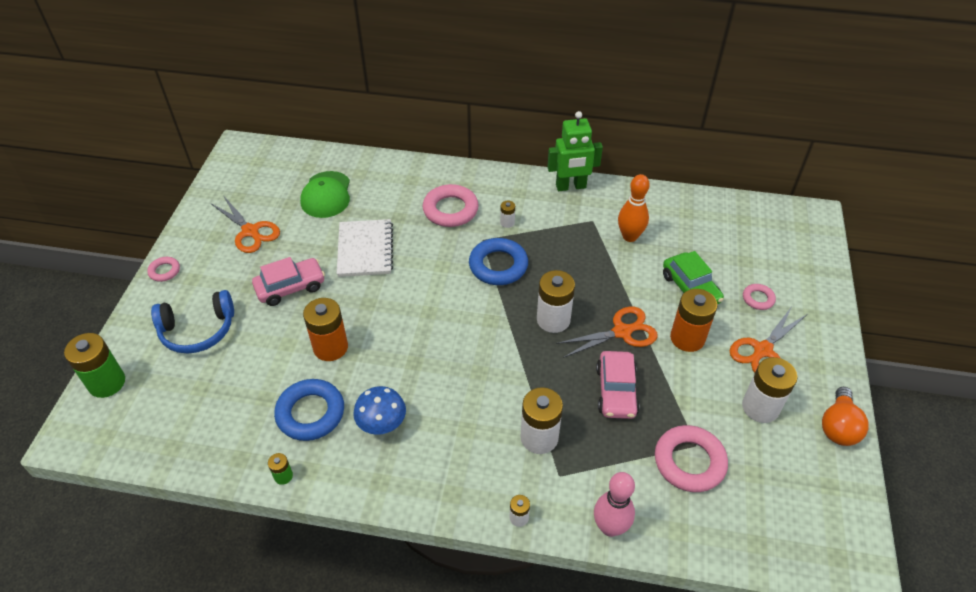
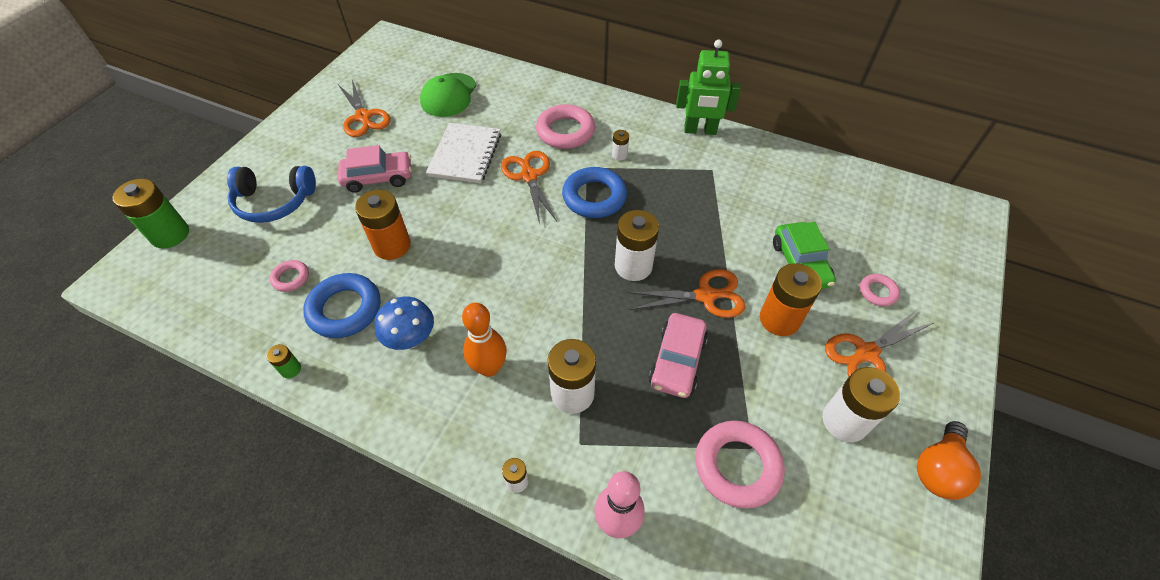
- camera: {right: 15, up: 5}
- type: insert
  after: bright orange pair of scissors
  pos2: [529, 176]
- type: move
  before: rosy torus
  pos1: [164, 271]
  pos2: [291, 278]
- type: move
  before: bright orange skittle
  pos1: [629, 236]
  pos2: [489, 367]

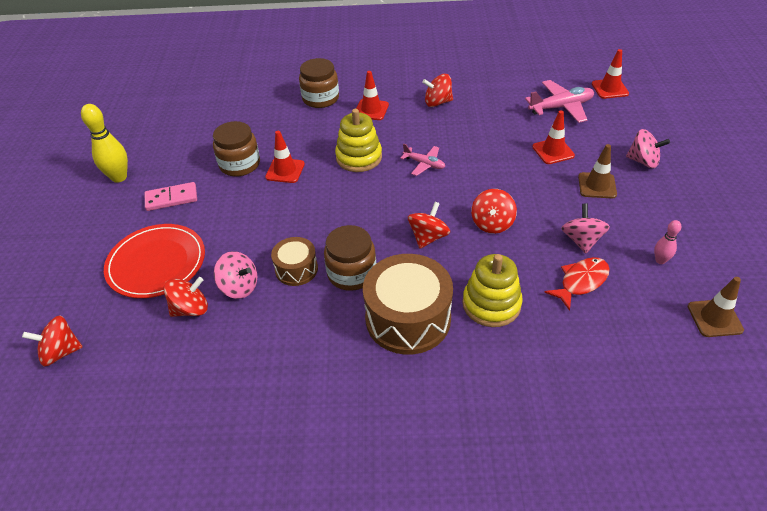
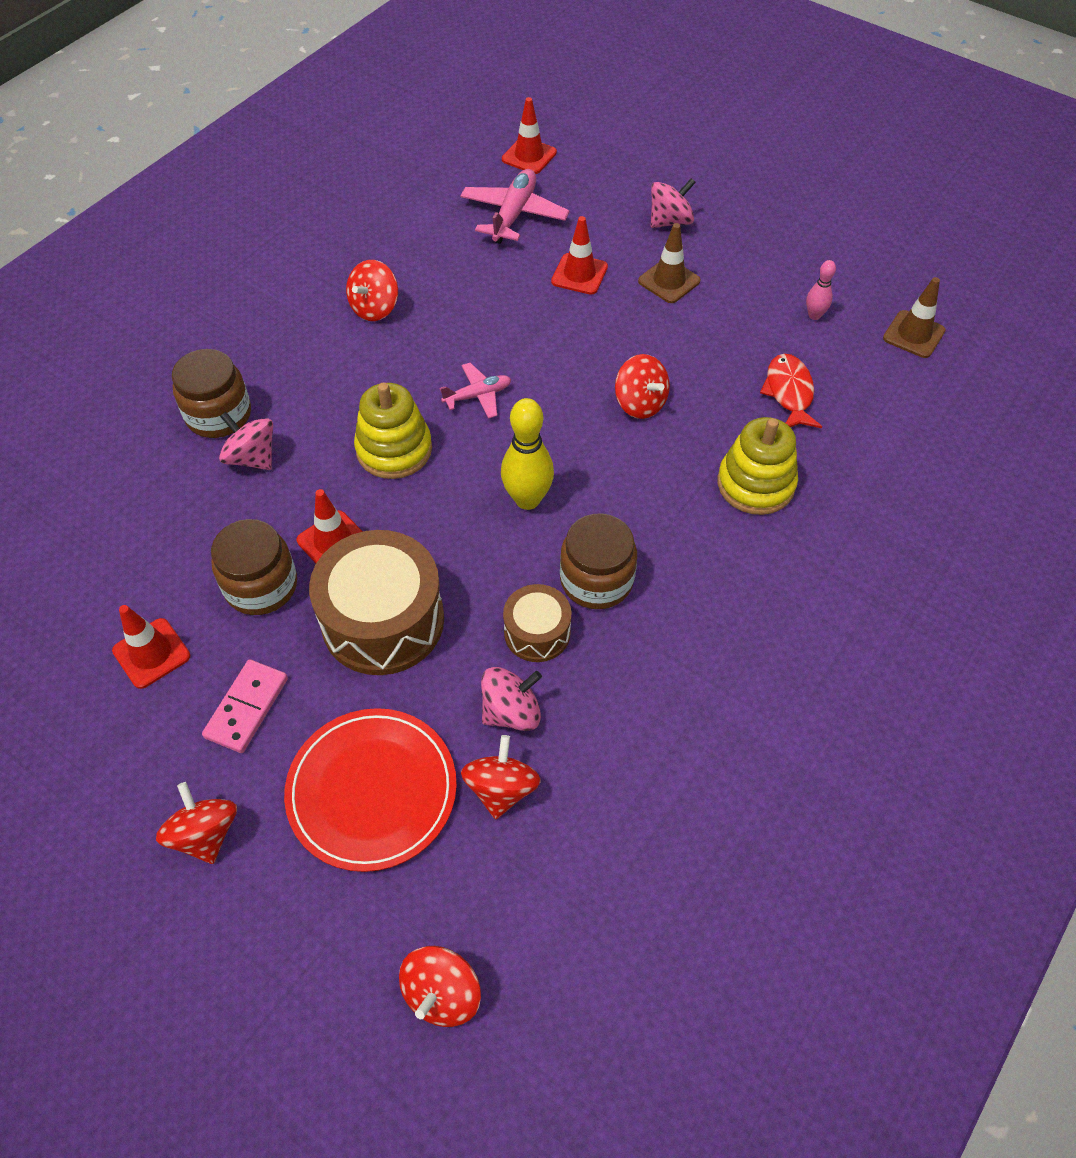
- camera: {right: -55, up: 10}
- type: move
  before: yellow skittle
  pos1: [119, 177]
  pos2: [527, 499]
- type: move
  before: scarlet traffic cone
  pos1: [371, 110]
  pos2: [151, 653]
- type: move
  before: dark brown toy drum
  pos1: [408, 318]
  pos2: [383, 620]
- type: move
  before: scarlet toy top
  pos1: [428, 237]
  pos2: [205, 834]
- type: move
  before: rosy toy top
  pos1: [581, 240]
  pos2: [252, 457]

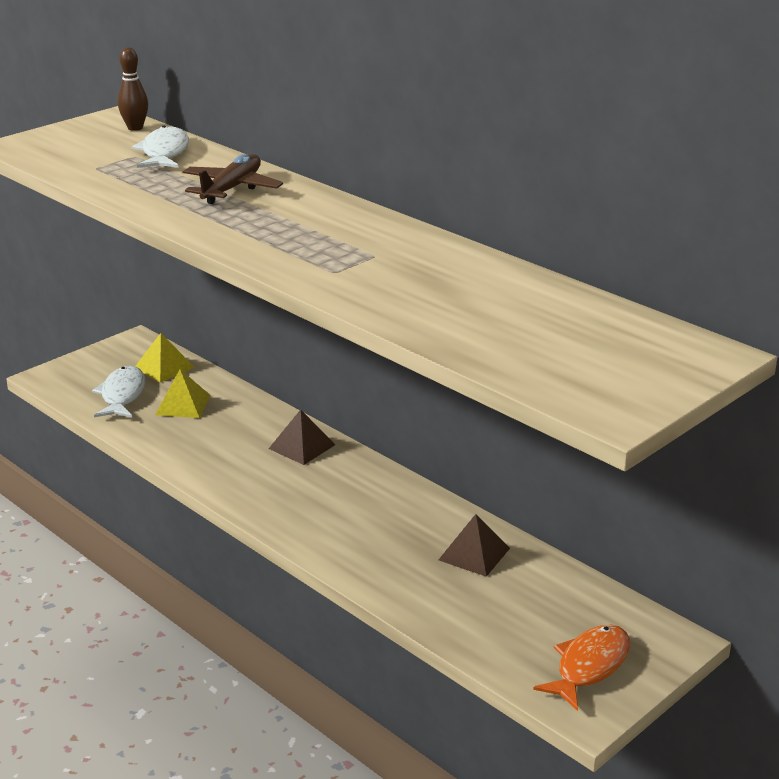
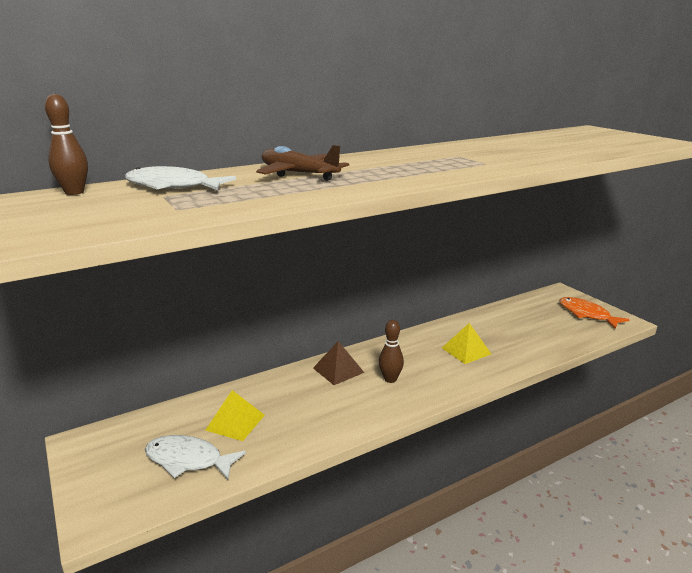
- camera: {right: -75, up: -5}
- type: delete
  before: dark brown solid pyramid
  pos1: [474, 554]
- type: insert
  after: dark brown skittle
  pos2: [390, 379]
- type: move
  before: yellow solid pyramid
  pos1: [164, 367]
  pos2: [466, 351]

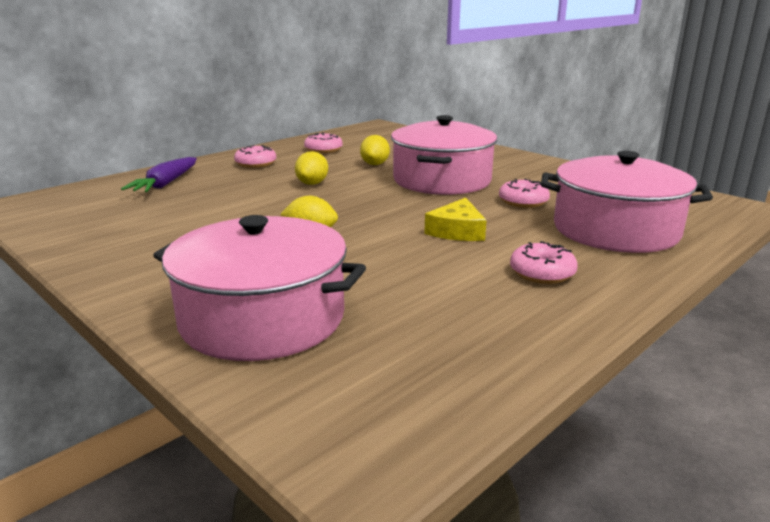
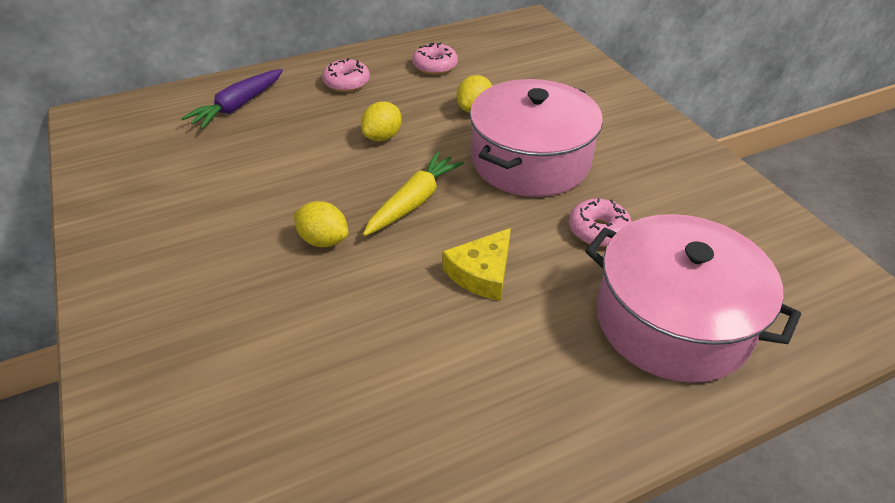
- camera: {right: 20, up: 20}
- type: delete
  before: rosy stockpot
  pos1: [262, 318]
- type: delete
  before: rosy glazed donut
  pos1: [542, 273]
- type: insert
  after: yellow root vegetable
  pos2: [414, 202]

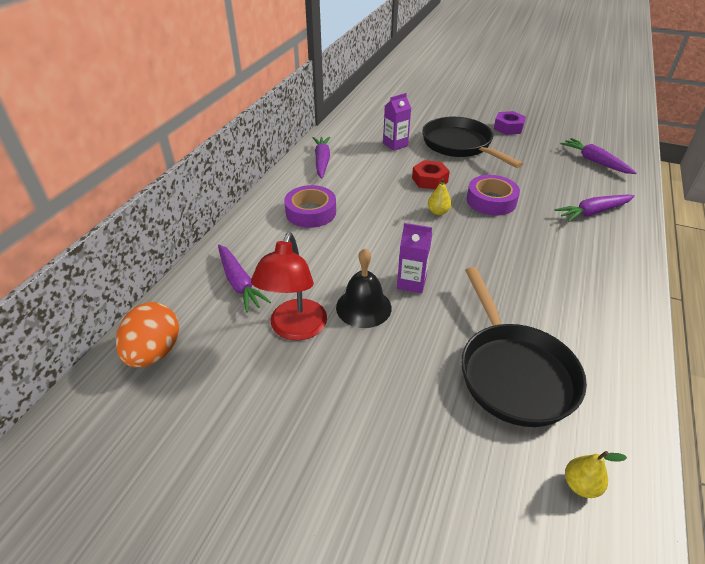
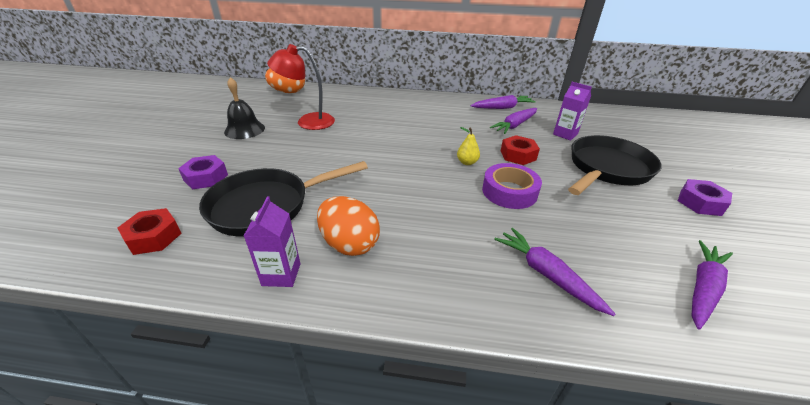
- camera: {right: 75, up: -5}
- type: delete
  before: purple sticky tape
  pos1: [311, 212]
- type: insert
  after: purple hex nut
  pos2: [206, 177]
- type: insert
  after: bright orange toy egg
  pos2: [349, 244]
- type: move
  before: purple root vegetable
  pos1: [239, 283]
  pos2: [515, 125]
- type: move
  before: ebony hand bell
  pos1: [363, 307]
  pos2: [244, 130]
- type: move
  before: purple juice carton
  pos1: [411, 283]
  pos2: [281, 274]
- type: replace
  before: yellow pear
  after: scarlet hex nut
  pos1: [580, 485]
  pos2: [154, 237]

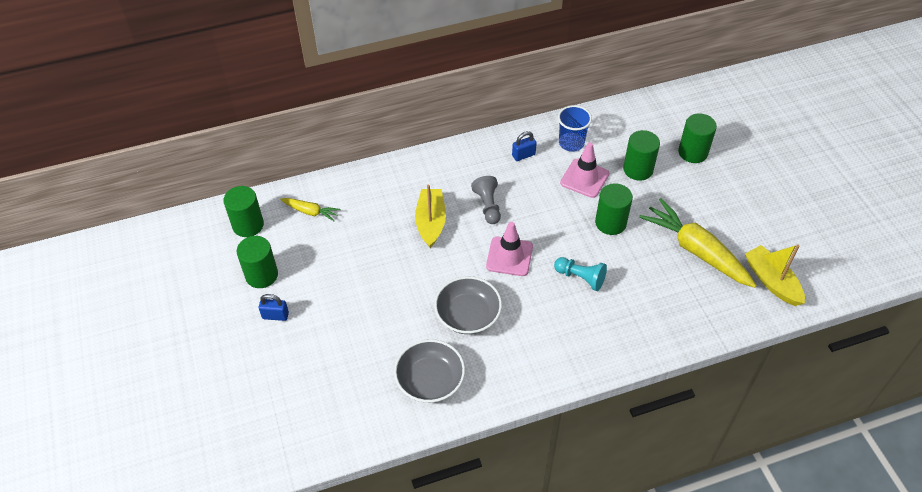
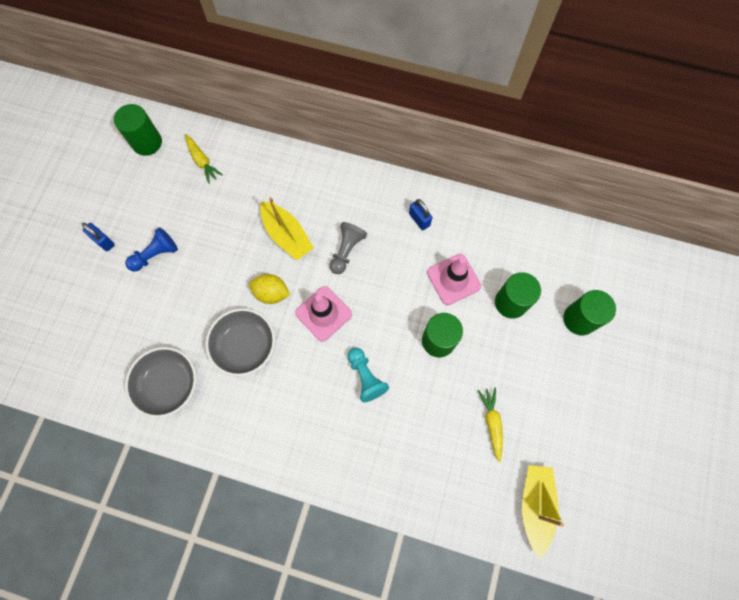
- camera: {right: 35, up: 20}
- type: delete
  before: emerald solid cylinder
  pos1: [261, 275]
- type: delete
  before: blue tumbler
  pos1: [571, 143]
- type: insert
  after: blue chess pawn
  pos2: [156, 254]
- type: insert
  after: yellow lemon
  pos2: [271, 293]
- type: rotate
  before: yellow sailboat
  pos1: [431, 222]
  pos2: [287, 235]
  turn: 105
- type: rotate
  before: blue small lock
  pos1: [523, 155]
  pos2: [419, 219]
  turn: 45
- type: resize
  before: yellow root vegetable
  pos1: [695, 250]
  pos2: [492, 422]
  scale: 0.49

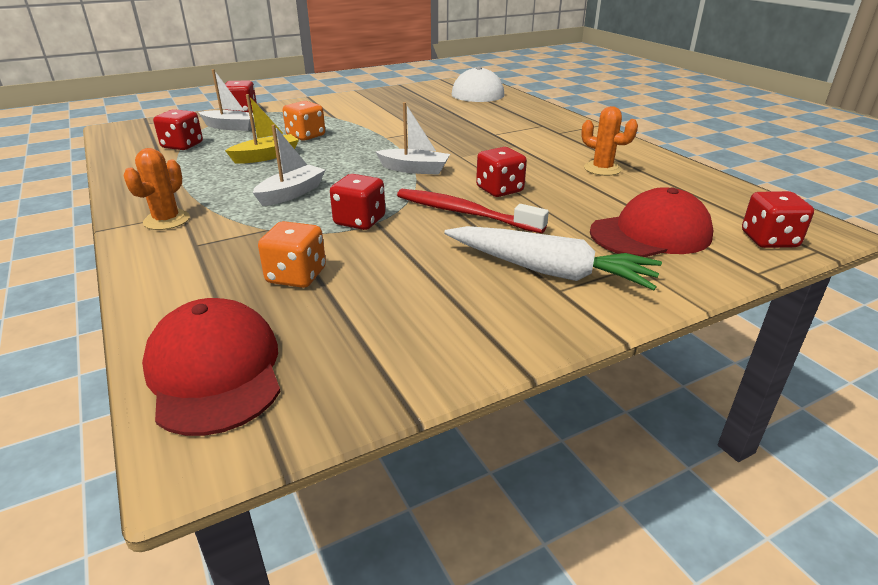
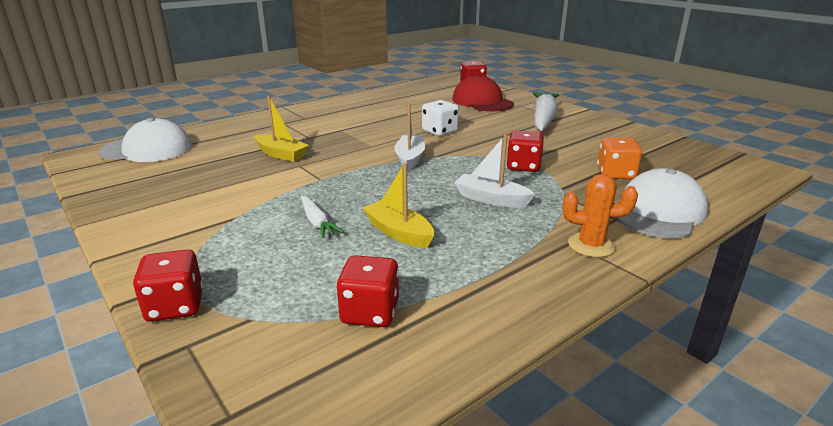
- camera: {right: -100, up: -5}
- type: delete
  before: scarlet peaked cap
  pos1: [215, 371]
- type: delete
  before: pure white sailboat
  pos1: [230, 127]
- type: delete
  before: scarlet dental brush
  pos1: [464, 213]
- type: delete
  before: bright orange saguaro cactus
  pos1: [602, 169]
- type: insert
  after: yellow sailboat
  pos2: [281, 154]
- type: insert
  after: pure white peaked cap
  pos2: [659, 212]
- type: replace
  before: bright orange game die
  after: pure white root vegetable
  pos1: [306, 136]
  pos2: [317, 223]
- type: recolor
  before: scarlet game die
  after: pure white game die
  pos1: [499, 190]
  pos2: [439, 131]

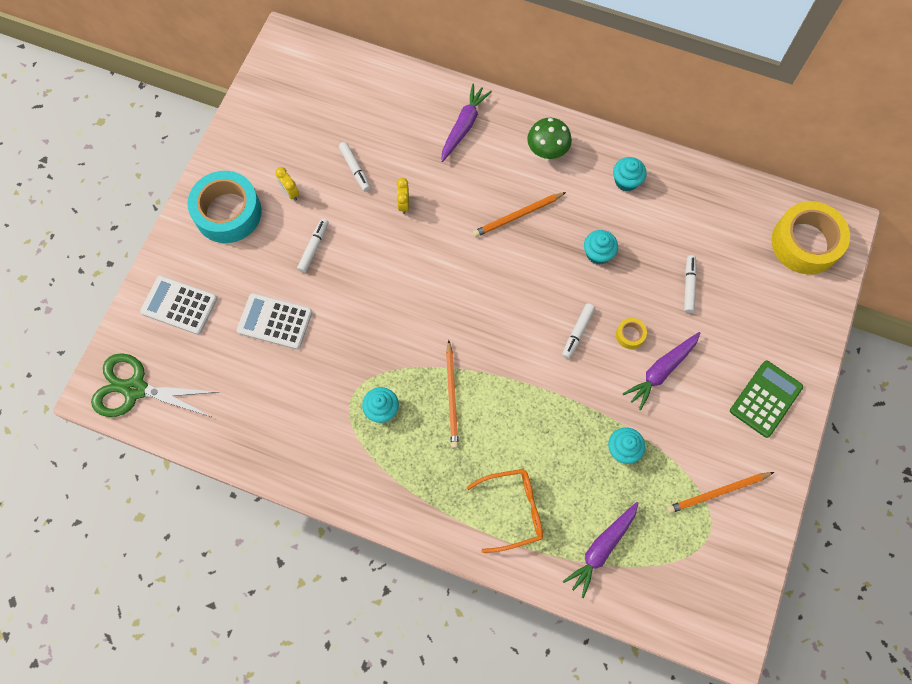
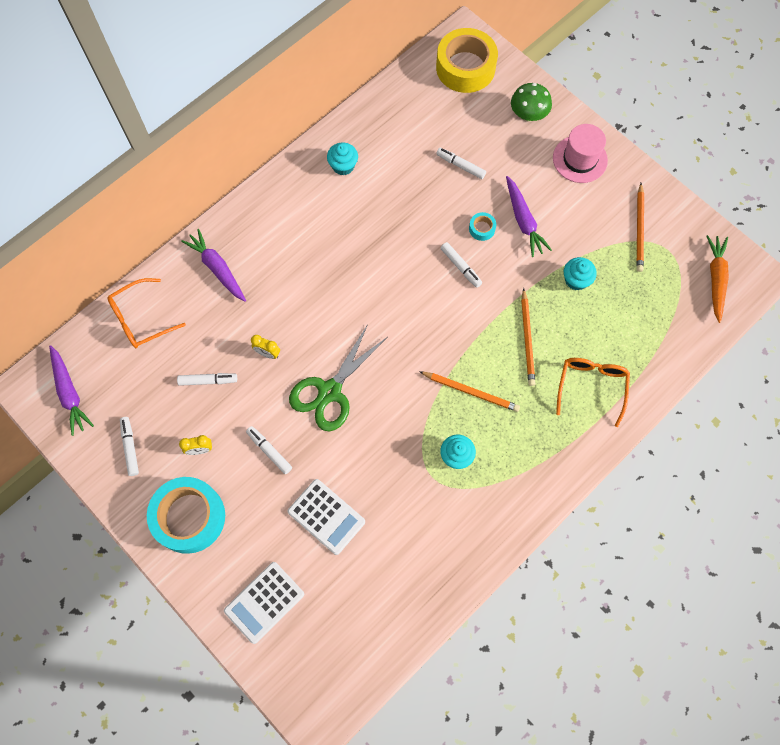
- camera: {right: -65, up: 0}
- type: delete
  before: aqua cupcake
  pos1: [598, 253]
- type: insert
  after: bright orange spectacles
  pos2: [141, 319]
- type: insert
  after: pure white marker pen
  pos2: [130, 447]
- type: insert
  after: bright orange root vegetable
  pos2: [715, 279]
- type: move
  before: emerald pair of scissors
  pos1: [135, 389]
  pos2: [330, 391]
- type: move
  before: bright orange pencil
  pos1: [517, 216]
  pos2: [527, 339]
- type: move
  before: emerald toadstool
  pos1: [547, 150]
  pos2: [528, 115]
- type: move
  before: purple root vegetable
  pos1: [601, 549]
  pos2: [69, 393]
- type: replace
  before: emerald pocket calculator
  after: rosy hat
  pos1: [765, 399]
  pos2: [580, 159]
- type: recolor
  before: yellow sticky tape
  after: aqua sticky tape
  pos1: [630, 335]
  pos2: [482, 229]
- type: rotate
  before: pure white pocket calculator
  pos1: [275, 321]
  pos2: [326, 516]
  turn: -90

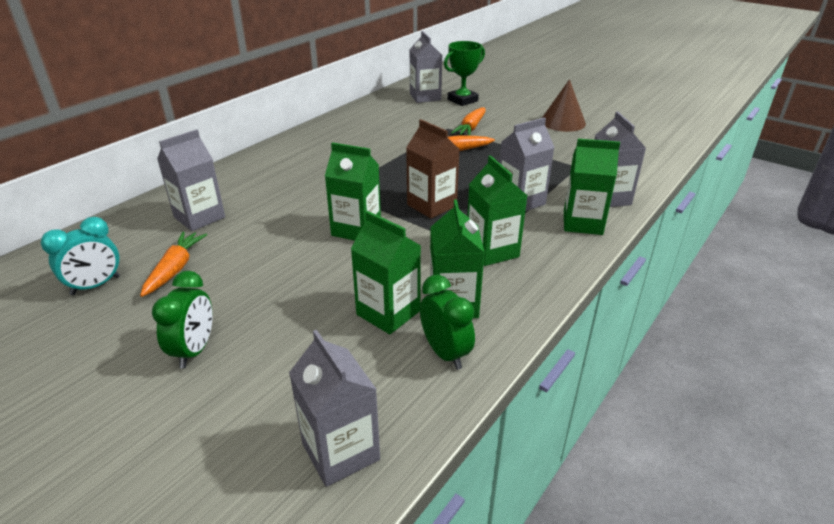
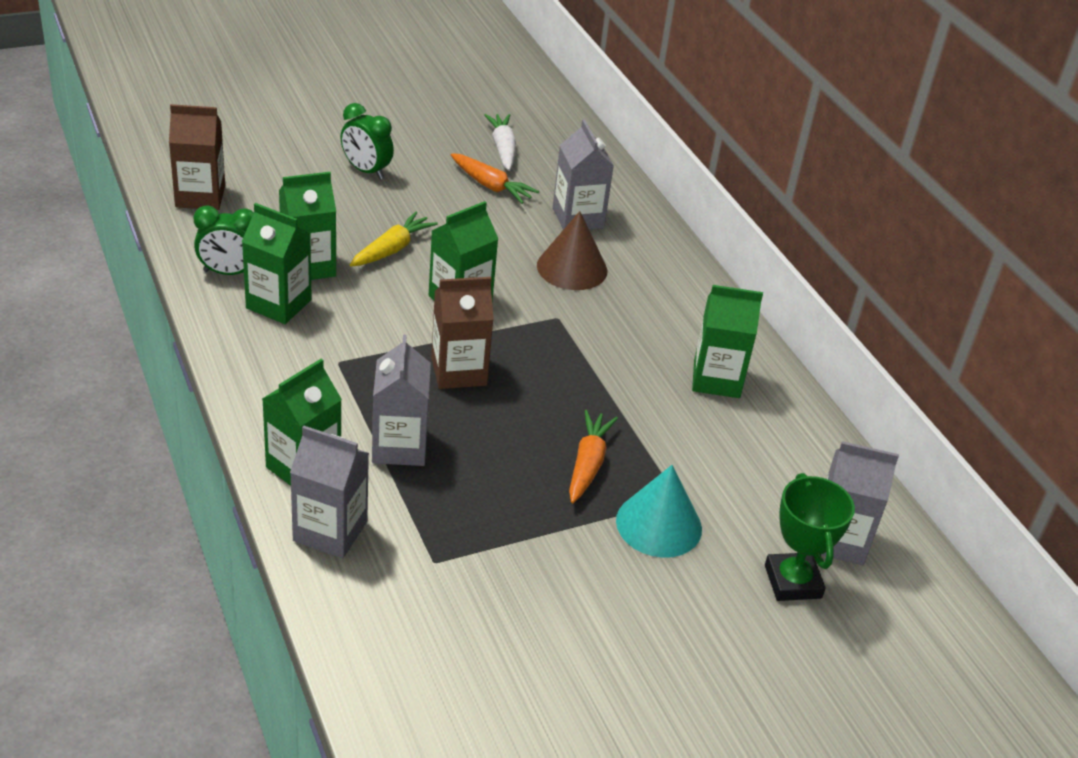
- camera: {right: 115, up: 5}
- type: insert
  after: yellow root vegetable
  pos2: [392, 249]
- type: move
  before: emerald juice carton
  pos1: [492, 251]
  pos2: [716, 379]
- type: move
  before: dark brown solid cone
  pos1: [562, 122]
  pos2: [572, 268]
- type: replace
  before: aqua alarm clock
  after: pure white root vegetable
  pos1: [95, 285]
  pos2: [503, 148]
- type: replace
  before: bright orange root vegetable
  after: aqua solid cone
  pos1: [471, 128]
  pos2: [659, 524]
- type: recolor
  before: grey juice carton
  after: dark brown juice carton
  pos1: [340, 451]
  pos2: [200, 196]

